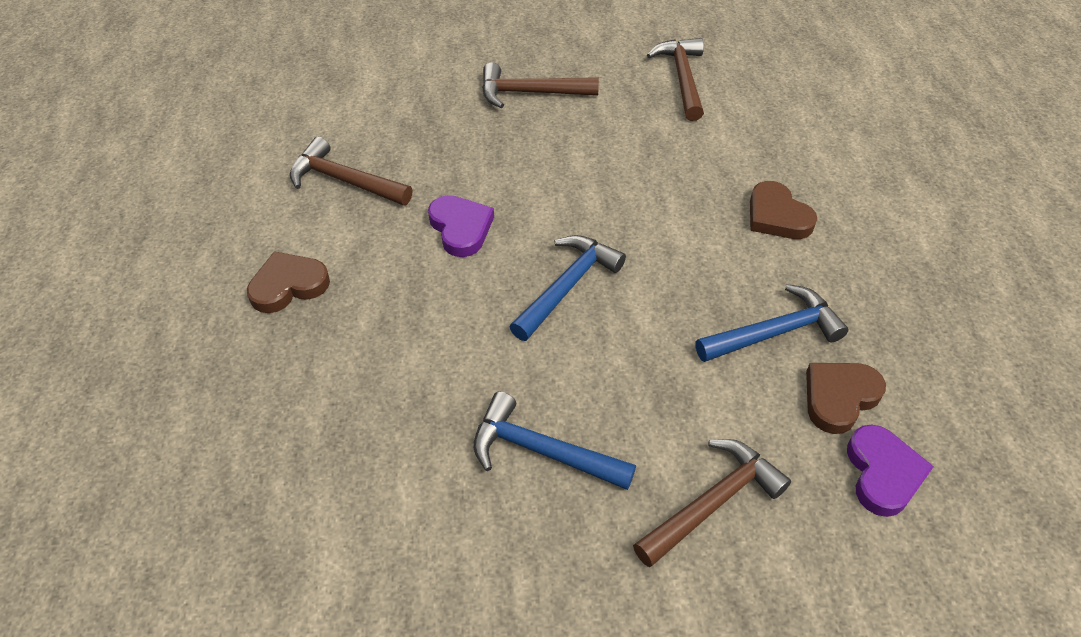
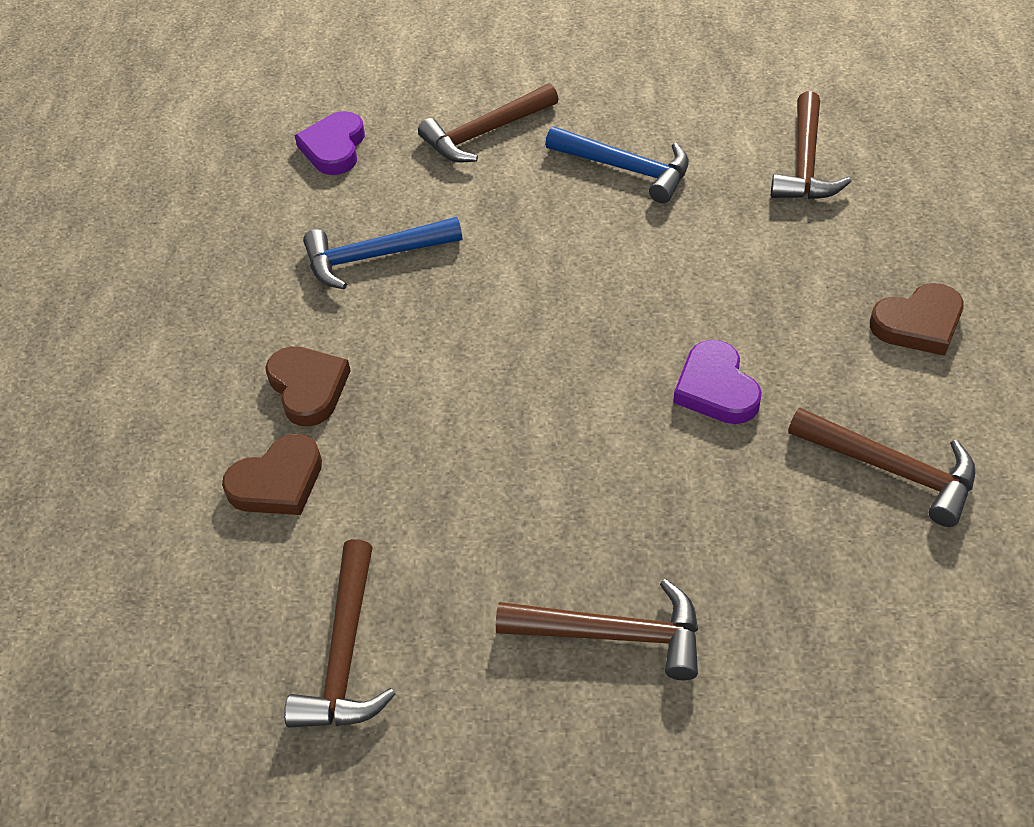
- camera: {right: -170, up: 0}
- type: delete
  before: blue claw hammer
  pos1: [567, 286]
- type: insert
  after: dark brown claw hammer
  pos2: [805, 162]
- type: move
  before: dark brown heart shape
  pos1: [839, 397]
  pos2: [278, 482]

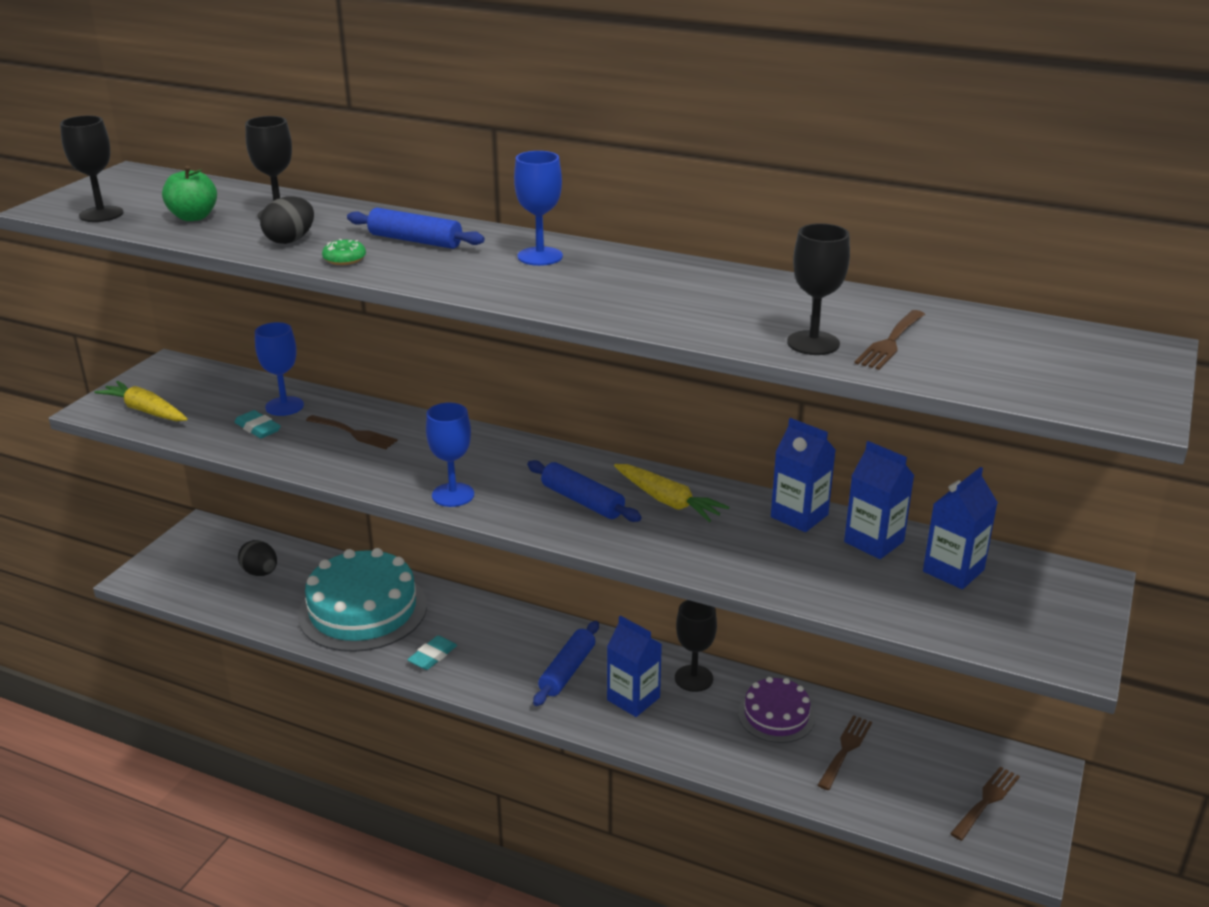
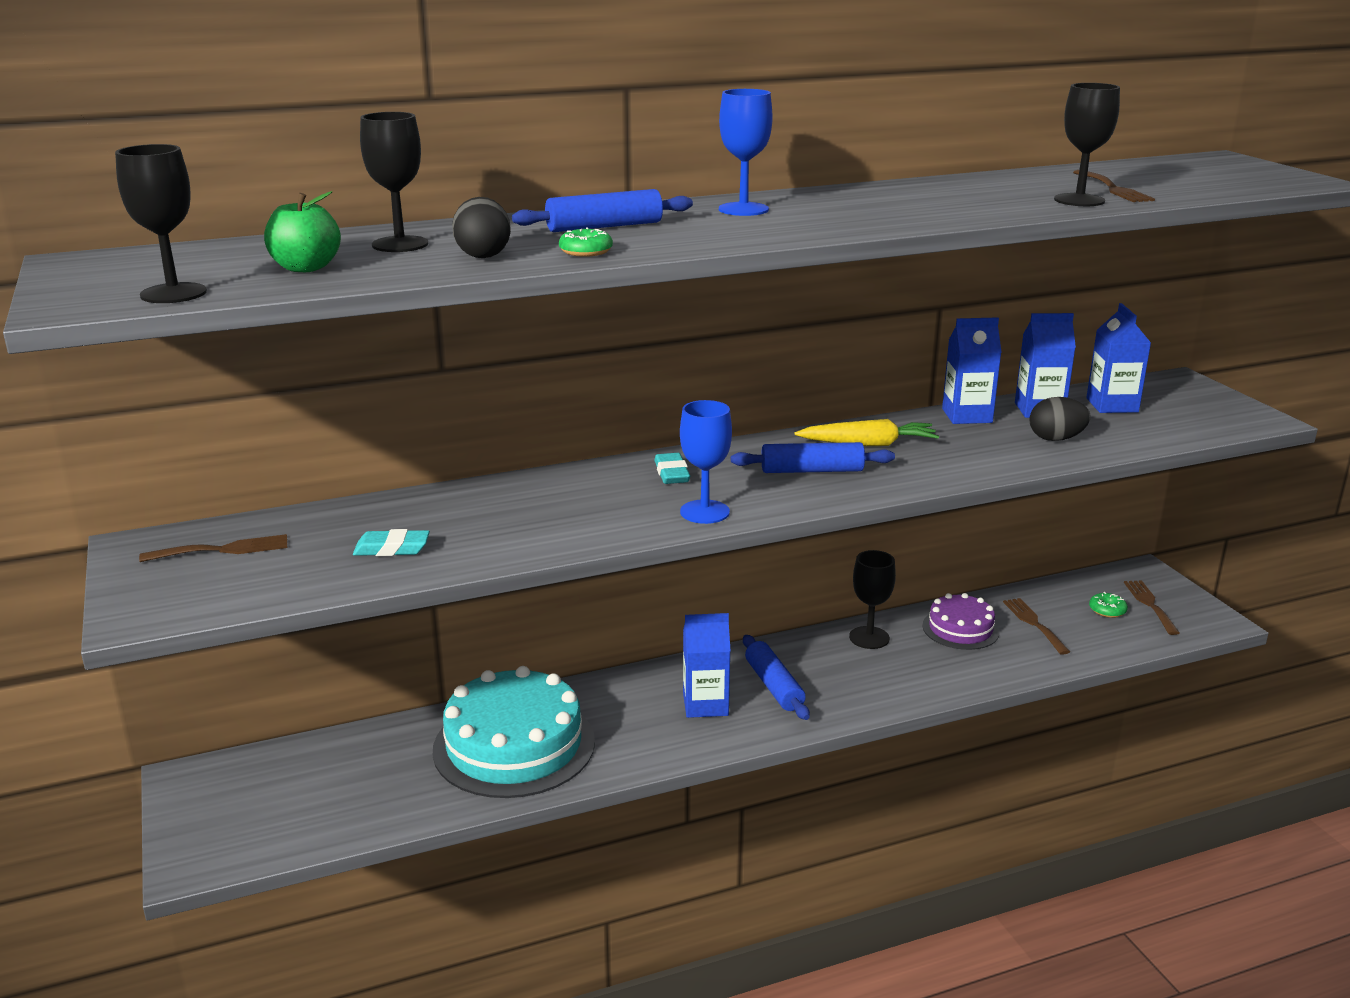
- camera: {right: -45, up: -5}
- type: delete
  before: yellow root vegetable
  pos1: [145, 411]
- type: delete
  before: blue wine glass
  pos1: [284, 406]
- type: insert
  after: emerald glazed donut
  pos2: [1107, 610]
- type: move
  before: ebony toy egg
  pos1: [260, 572]
  pos2: [1056, 439]
- type: move
  before: dark brown fork
  pos1: [354, 433]
  pos2: [222, 550]
- type: move
  before: aqua pencil eraser
  pos1: [432, 656]
  pos2: [672, 473]
- type: move
  before: blue juice carton
  pos1: [633, 699]
  pos2: [705, 704]

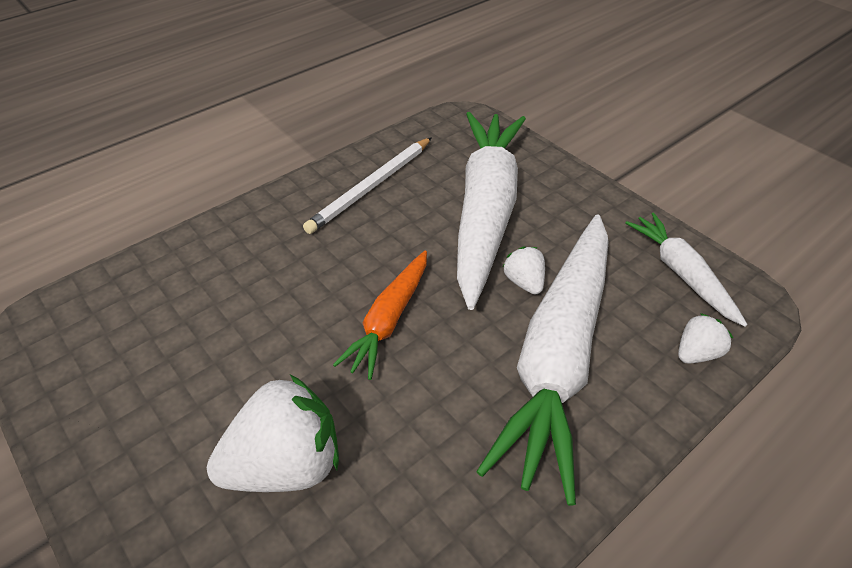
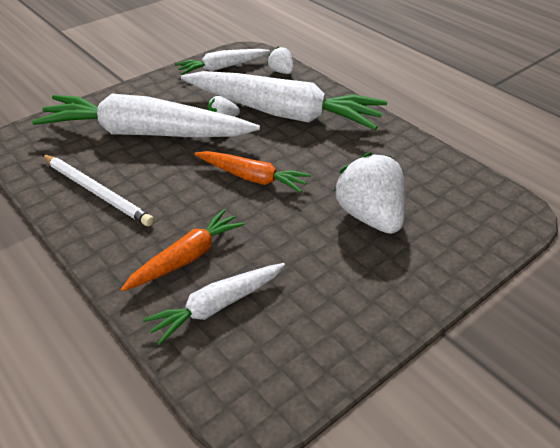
- camera: {right: -90, up: -5}
- type: insert
  after: bright orange root vegetable
  pos2: [187, 257]
- type: insert
  after: pure white root vegetable
  pos2: [217, 306]

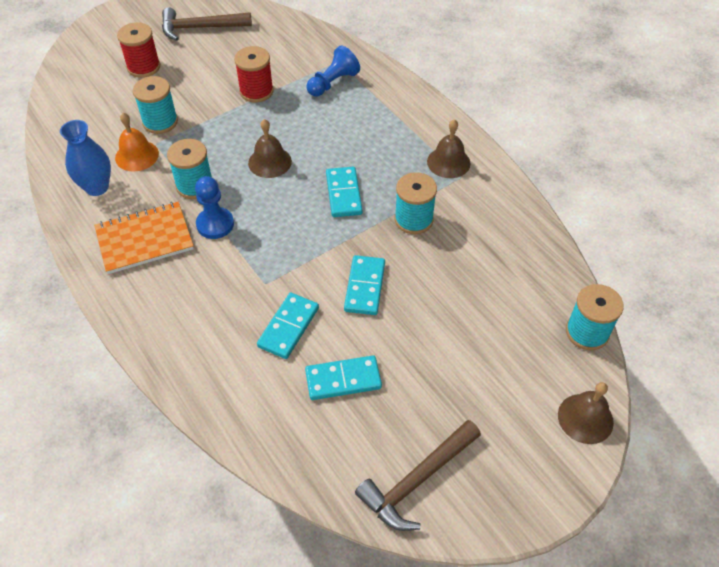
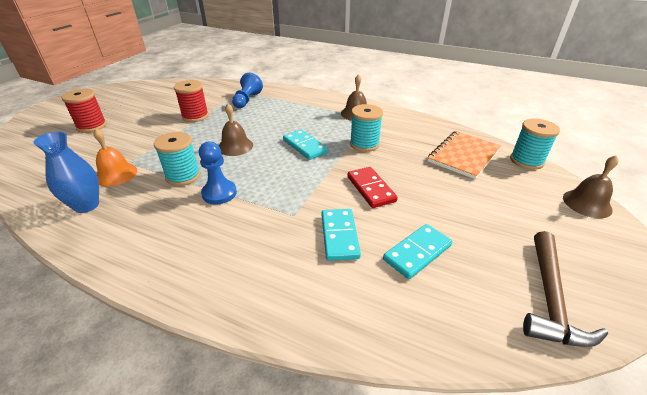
- camera: {right: -30, up: -15}
- type: delete
  before: aqua reel of thread
  pos1: [160, 122]
- type: delete
  before: dark brown claw hammer
  pos1: [200, 28]
- type: move
  before: bright orange notepad
  pos1: [144, 239]
  pos2: [463, 155]
- type: recolor
  before: aqua domino
  after: scarlet domino
  pos1: [364, 287]
  pos2: [370, 189]

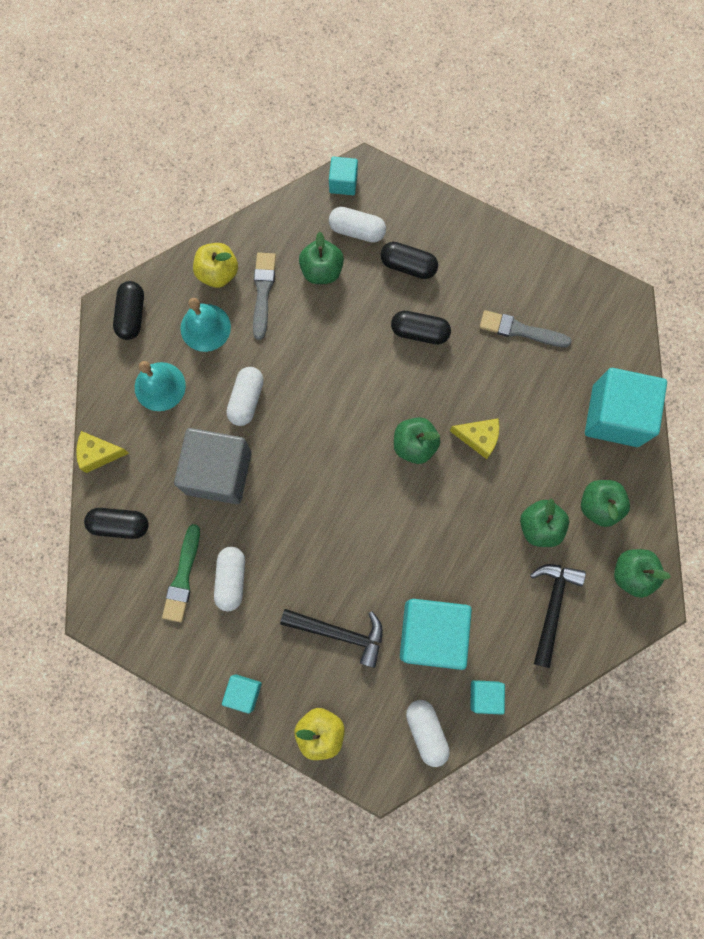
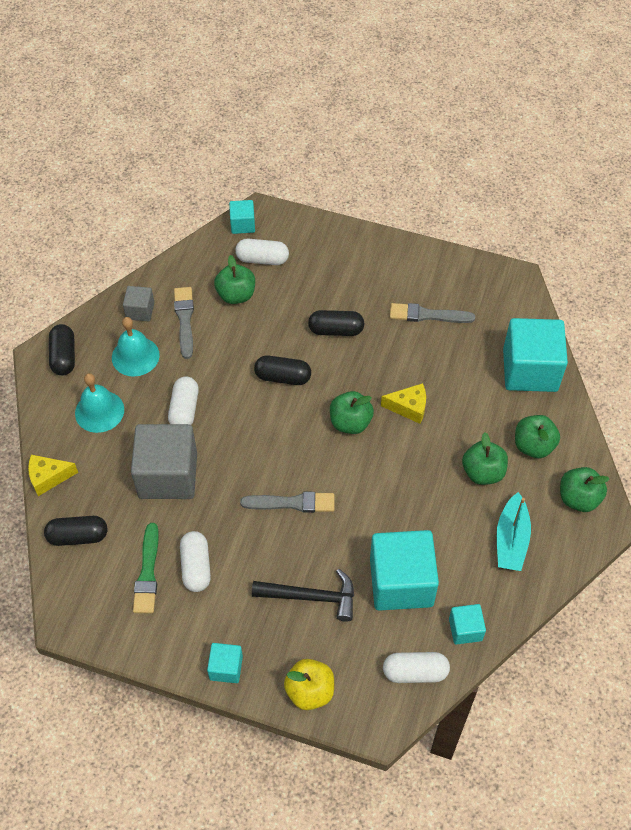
- camera: {right: -10, up: -20}
- type: insert
  after: grey paint brush
  pos2: [292, 503]
- type: move
  before: ebony capsule
  pos1: [408, 266]
  pos2: [283, 377]
- type: replace
  before: yellow apple
  after: grey solid cube
  pos1: [218, 273]
  pos2: [140, 311]
- type: replace
  before: ebony claw hammer
  after: aqua sailboat
  pos1: [552, 607]
  pos2: [511, 539]
- type: rotate
  before: pure white capsule
  pos1: [426, 731]
  pos2: [415, 672]
  turn: -60

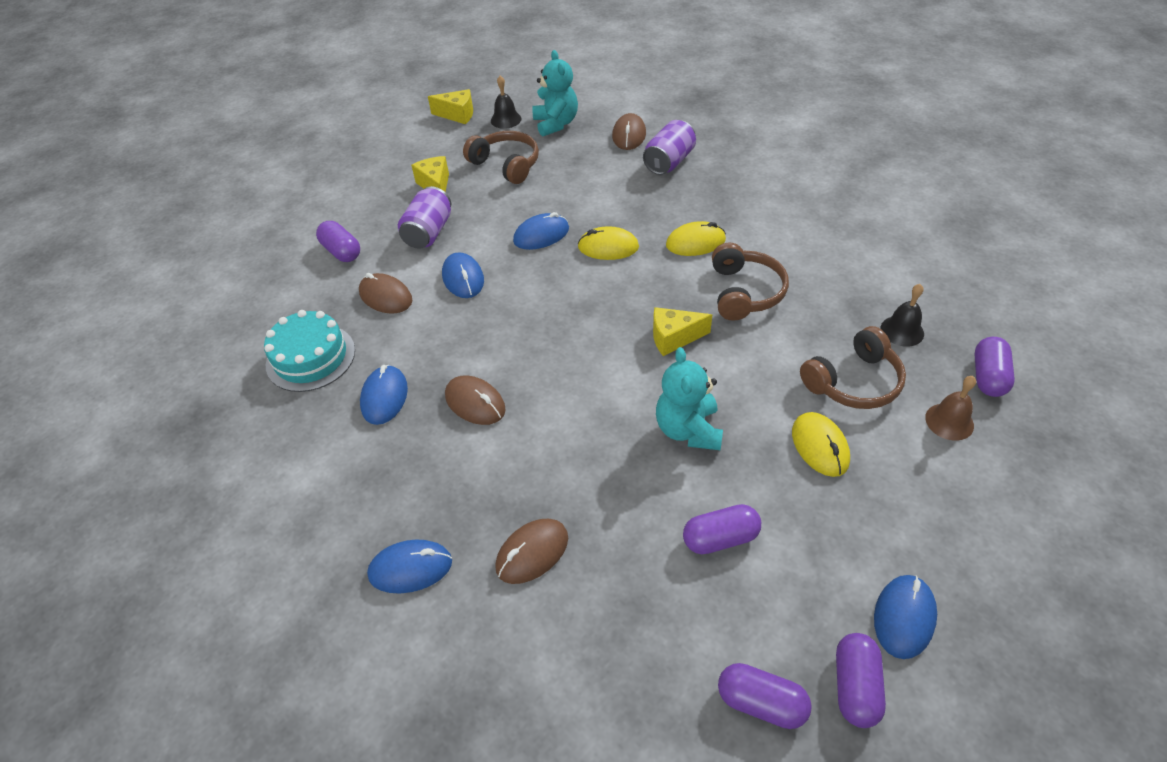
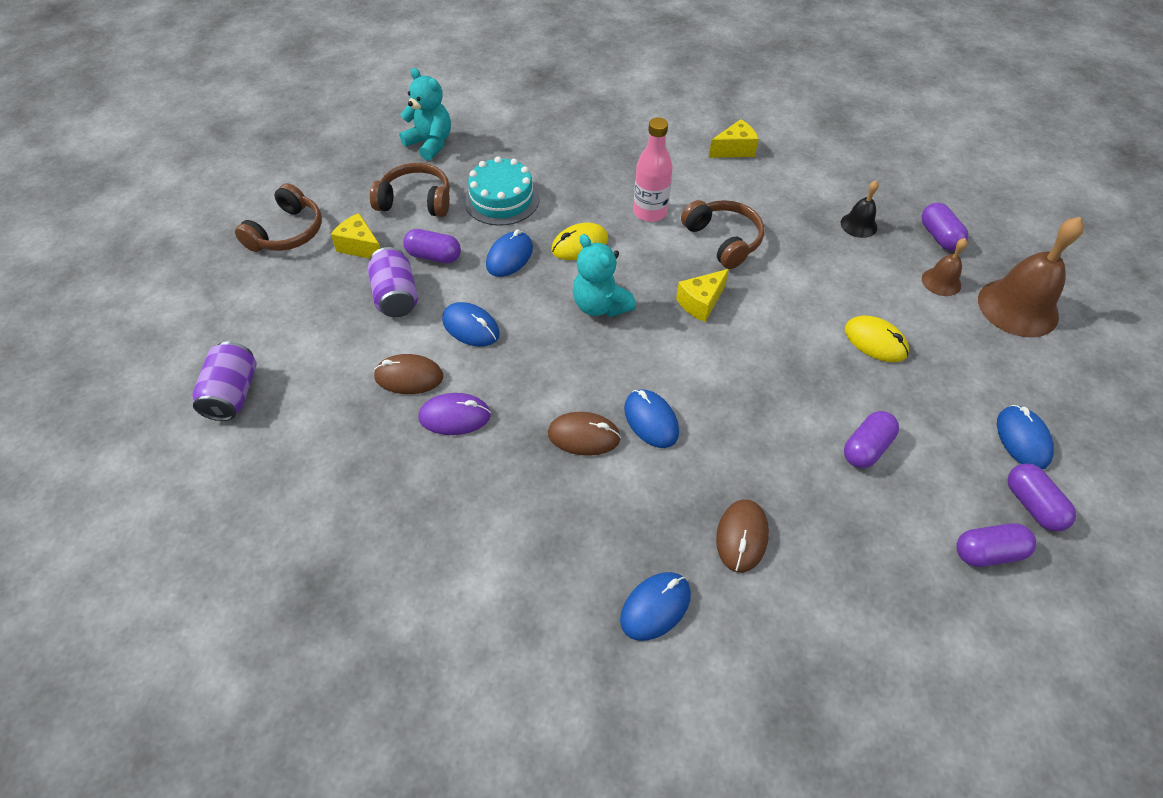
- camera: {right: -35, up: 5}
- type: delete
  before: ebony hand bell
  pos1: [506, 119]
- type: delete
  before: dark brown PC mouse
  pos1: [629, 135]
- type: insert
  after: purple PC mouse
  pos2: [455, 416]
- type: insert
  after: dark brown hand bell
  pos2: [1018, 307]
- type: move
  before: aqua gateau
  pos1: [310, 357]
  pos2: [501, 199]
- type: move
  before: purple capsule
  pos1: [341, 251]
  pos2: [434, 256]
- type: move
  before: blue PC mouse
  pos1: [384, 397]
  pos2: [651, 420]
- type: move
  before: yellow piece of cheese
  pos1: [457, 115]
  pos2: [734, 150]
- type: move
  before: purple can
  pos1: [669, 162]
  pos2: [233, 394]
- type: move
  before: aqua teddy bear
  pos1: [688, 430]
  pos2: [600, 305]
- type: move
  before: dark brown over-ear headphones
  pos1: [854, 382]
  pos2: [287, 232]
- type: replace
  before: yellow PC mouse
  after: rosy drink bottle
  pos1: [695, 242]
  pos2: [650, 212]

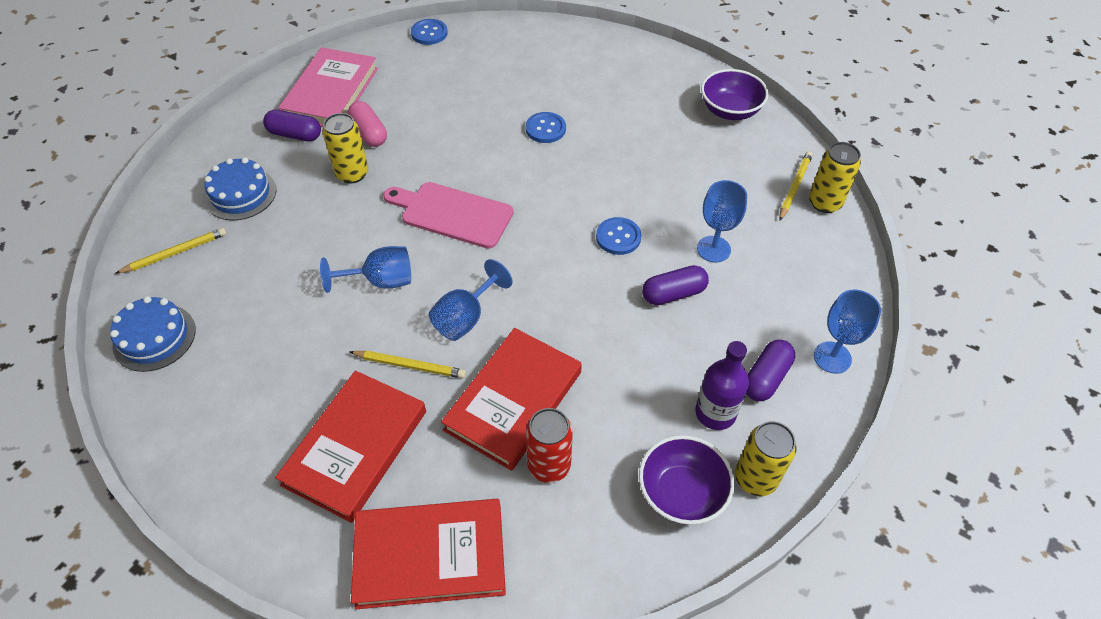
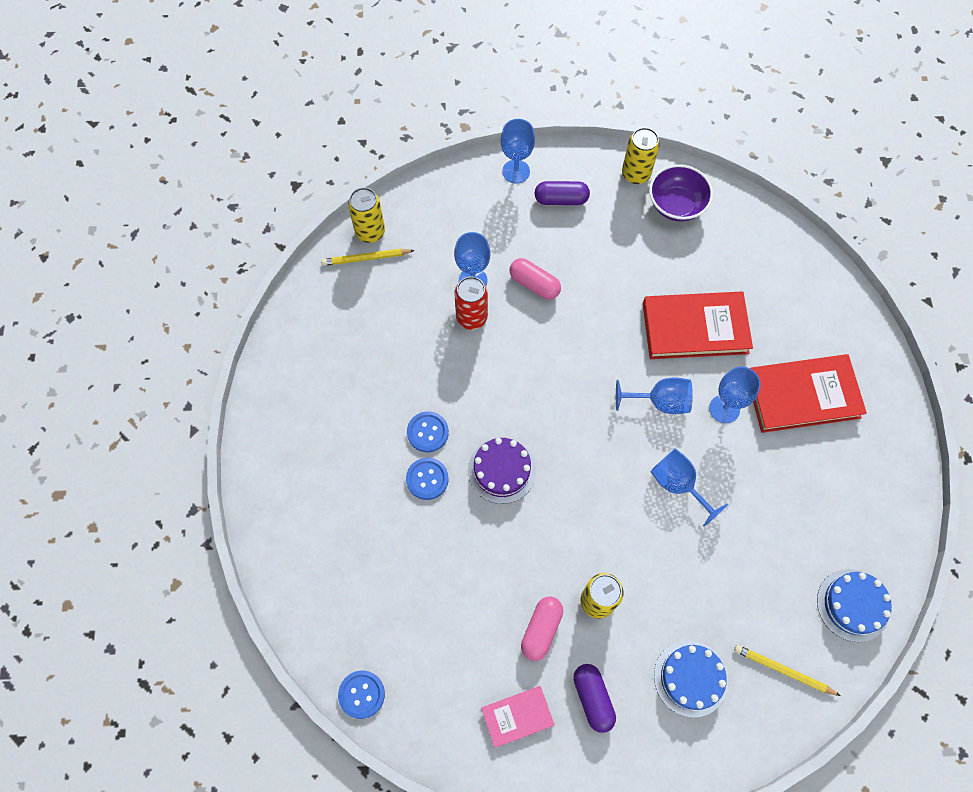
- camera: {right: -125, up: 15}
- type: delete
  before: scarlet hardback
  pos1: [430, 555]
- type: delete
  before: rosy bread board
  pos1: [452, 214]
- type: delete
  before: purple drink bottle
  pos1: [715, 413]
- type: delete
  before: purple serving bowl
  pos1: [730, 111]
- type: insert
  after: purple gateau
  pos2: [502, 470]
- type: move
  before: scarlet can
  pos1: [549, 465]
  pos2: [471, 317]
- type: move
  before: blue button
  pos1: [618, 237]
  pos2: [427, 432]
- type: replace
  before: yellow pencil
  after: blue wine glass
  pos1: [410, 365]
  pos2: [724, 409]
- type: recolor
  before: purple capsule
  after: rosy capsule
  pos1: [673, 294]
  pos2: [534, 284]
- type: resize
  before: rosy hardback
  pos1: [331, 93]
  pos2: [517, 716]
  scale: 0.55

